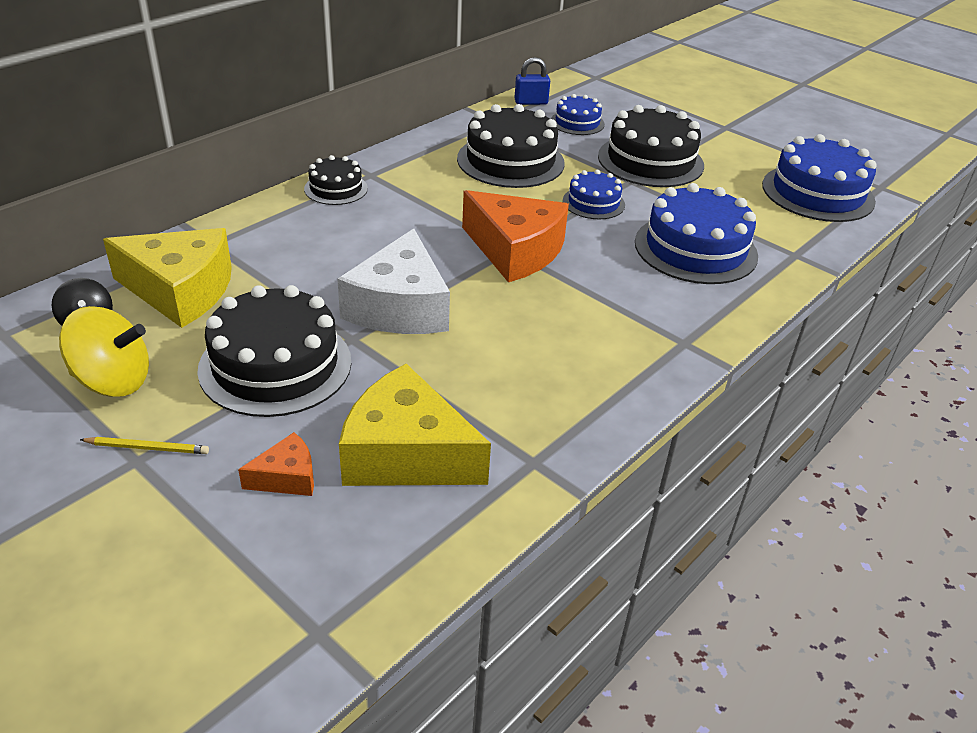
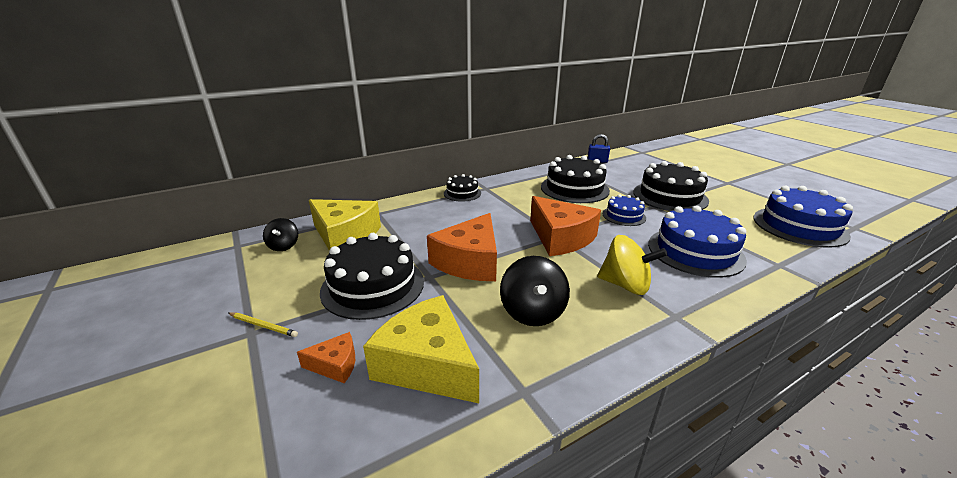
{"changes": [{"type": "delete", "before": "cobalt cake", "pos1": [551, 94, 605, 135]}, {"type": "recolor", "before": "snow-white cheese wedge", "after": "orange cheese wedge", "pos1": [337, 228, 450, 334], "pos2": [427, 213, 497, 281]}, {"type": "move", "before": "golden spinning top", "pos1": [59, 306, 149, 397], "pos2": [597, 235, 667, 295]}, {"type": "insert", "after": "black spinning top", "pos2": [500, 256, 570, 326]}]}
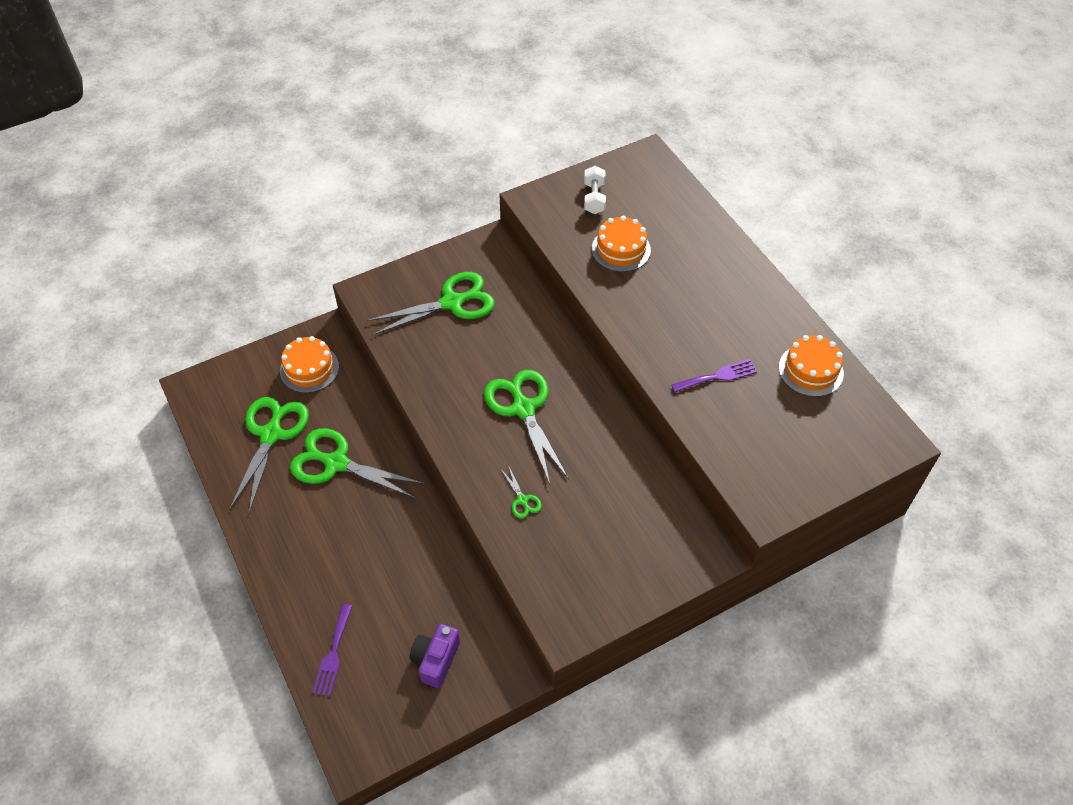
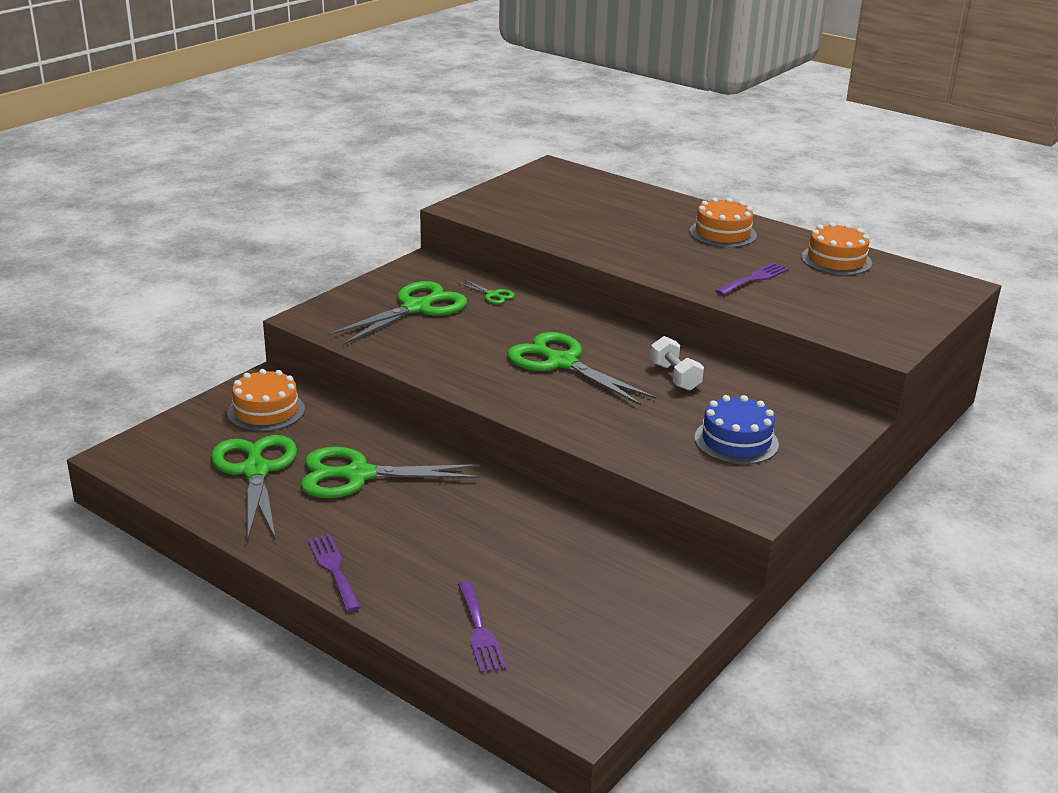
{"changes": [{"type": "move", "before": "snow-white hand weight", "pos1": [584, 166, 606, 214], "pos2": [650, 336, 704, 391]}, {"type": "move", "before": "orange cake", "pos1": [592, 216, 651, 272], "pos2": [689, 198, 757, 247]}, {"type": "move", "before": "emerald shears", "pos1": [500, 465, 542, 519], "pos2": [457, 279, 515, 304]}, {"type": "delete", "before": "purple compact camera", "pos1": [410, 624, 460, 688]}, {"type": "insert", "after": "cobalt cake", "pos2": [694, 395, 779, 464]}, {"type": "insert", "after": "purple table fork", "pos2": [308, 534, 361, 612]}]}
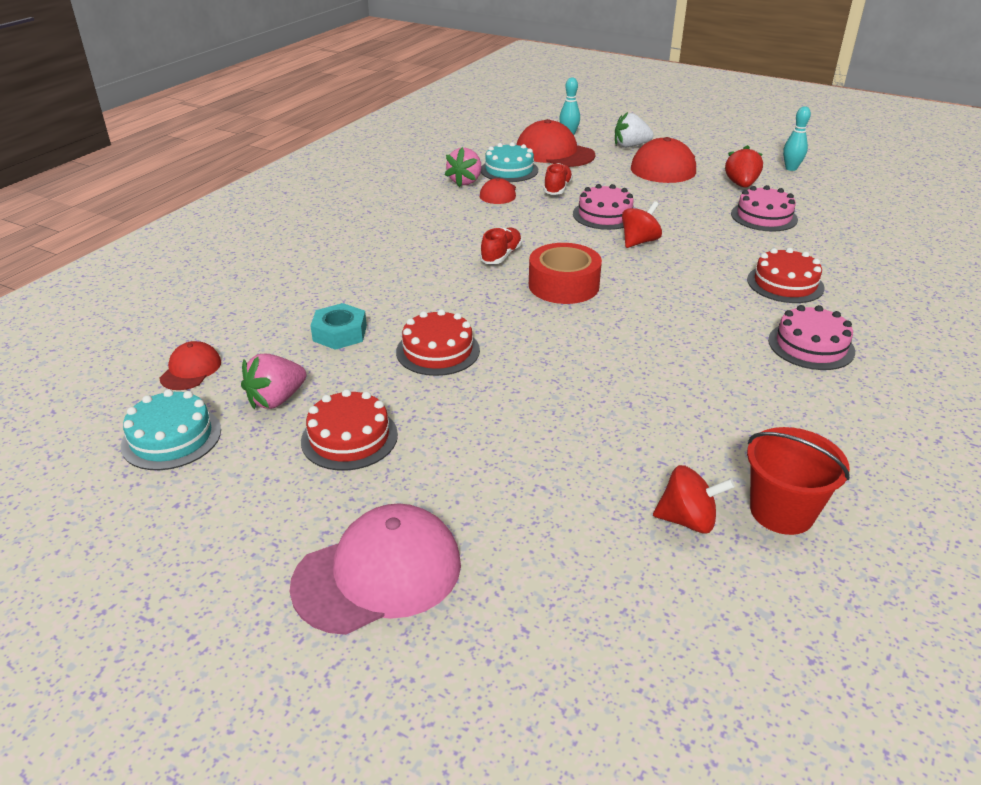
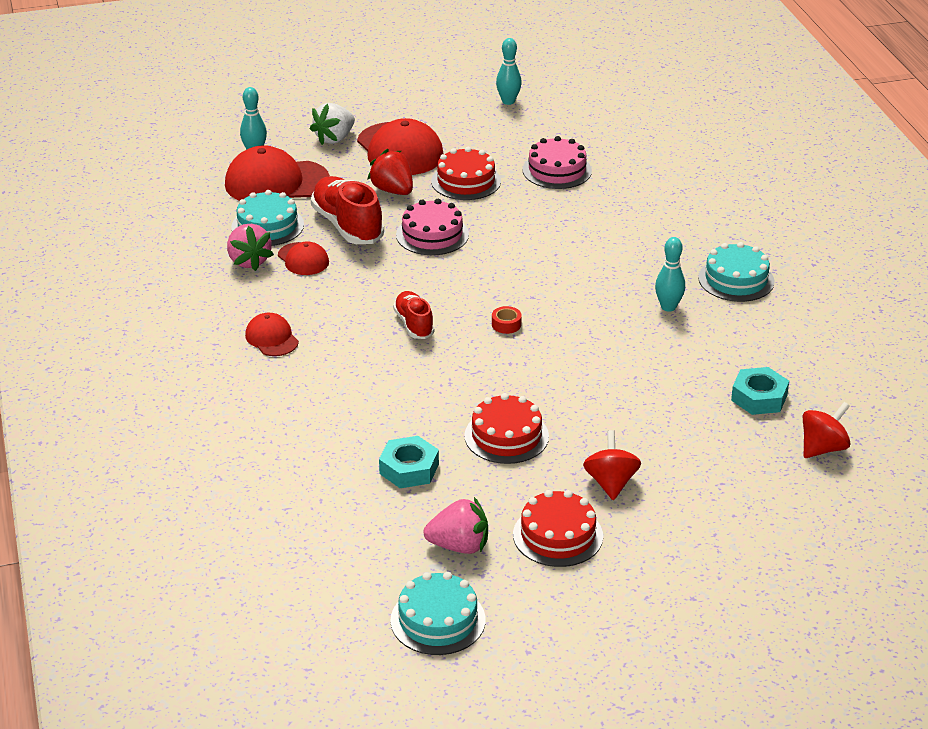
{"changes": [{"type": "move", "before": "crimson berry", "pos1": [725, 145, 763, 188], "pos2": [367, 149, 413, 195]}, {"type": "resize", "before": "crimson sneaker", "pos1": [543, 163, 573, 195], "pos2": [311, 176, 384, 244], "scale": 1.68}, {"type": "move", "before": "crimson spinning top", "pos1": [622, 201, 662, 248], "pos2": [583, 430, 641, 500]}, {"type": "resize", "before": "crimson roll of tape", "pos1": [529, 243, 602, 304], "pos2": [492, 306, 522, 334], "scale": 0.4}, {"type": "move", "before": "crimson cake", "pos1": [747, 248, 825, 303], "pos2": [431, 147, 501, 200]}, {"type": "recolor", "before": "rosy cake", "after": "aqua cake", "pos1": [768, 305, 855, 370], "pos2": [698, 242, 775, 302]}, {"type": "move", "before": "crimson cap", "pos1": [160, 341, 221, 390], "pos2": [245, 313, 299, 356]}, {"type": "rotate", "before": "rosy berry", "pos1": [241, 353, 306, 409], "pos2": [424, 497, 488, 554], "turn": -90}, {"type": "delete", "before": "crimson sand bucket", "pos1": [747, 427, 850, 535]}, {"type": "delete", "before": "rosy cap", "pos1": [290, 504, 461, 635]}, {"type": "insert", "after": "aqua bowling pin", "pos2": [655, 237, 685, 312]}, {"type": "insert", "after": "aqua hex nut", "pos2": [731, 367, 789, 415]}]}
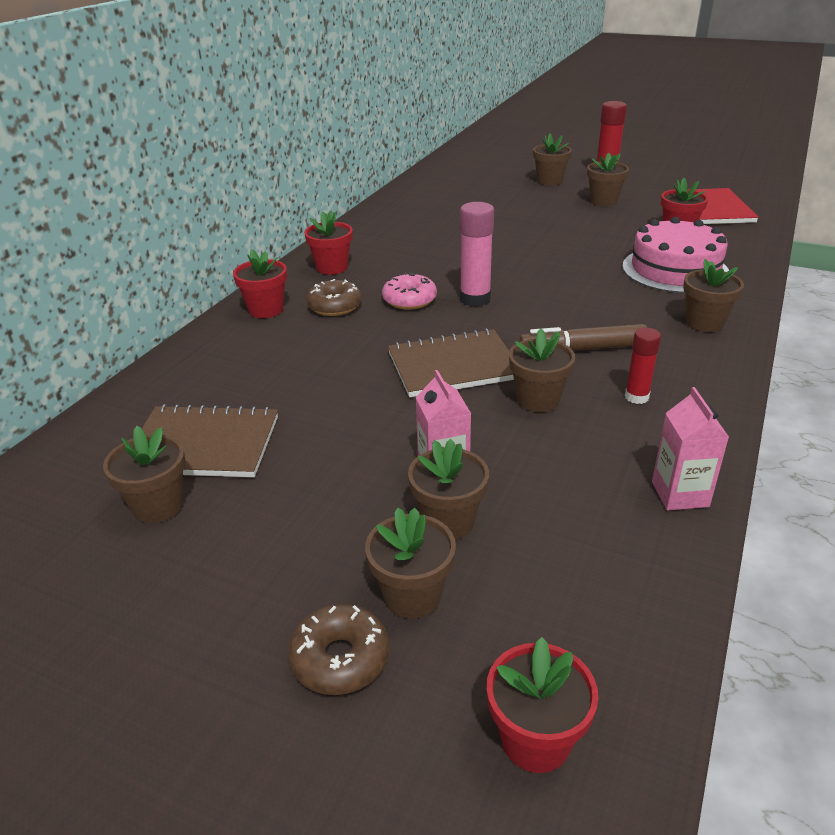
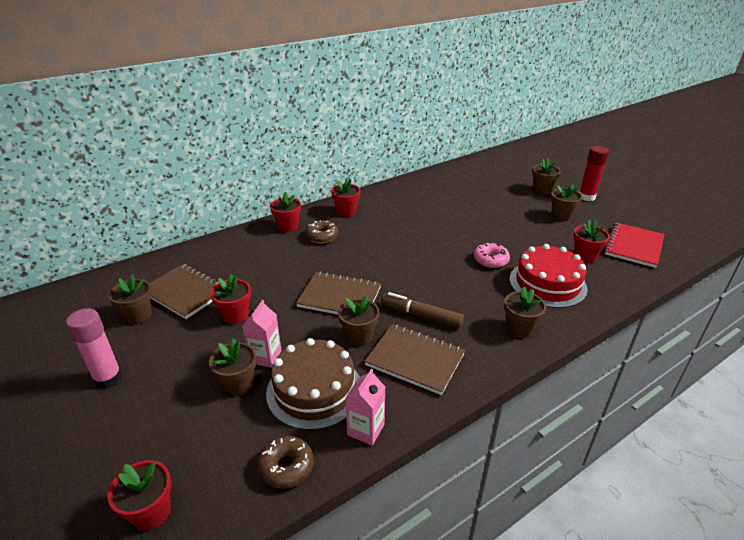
{"changes": [{"type": "move", "before": "rosy glue stick", "pos1": [460, 202, 494, 307], "pos2": [66, 308, 123, 389]}, {"type": "recolor", "before": "rosy cake", "after": "crimson cake", "pos1": [622, 217, 729, 293], "pos2": [509, 244, 588, 308]}, {"type": "move", "before": "rosy donut", "pos1": [382, 273, 437, 310], "pos2": [474, 242, 510, 268]}, {"type": "replace", "before": "crimson glue stick", "after": "dark brown notebook", "pos1": [625, 328, 661, 404], "pos2": [364, 324, 465, 395]}, {"type": "delete", "before": "dark brown flower pot", "pos1": [365, 508, 456, 619]}, {"type": "move", "before": "dark brown donut", "pos1": [288, 604, 389, 695], "pos2": [257, 436, 314, 489]}, {"type": "insert", "after": "crimson flower pot", "pos2": [210, 274, 251, 324]}, {"type": "insert", "after": "dark brown cake", "pos2": [266, 338, 360, 430]}]}
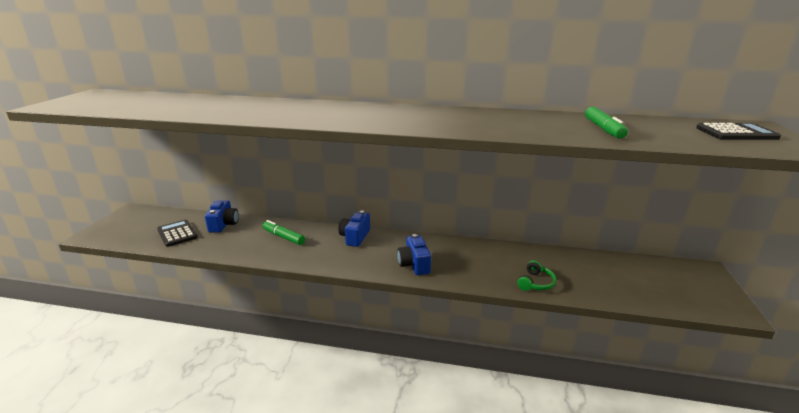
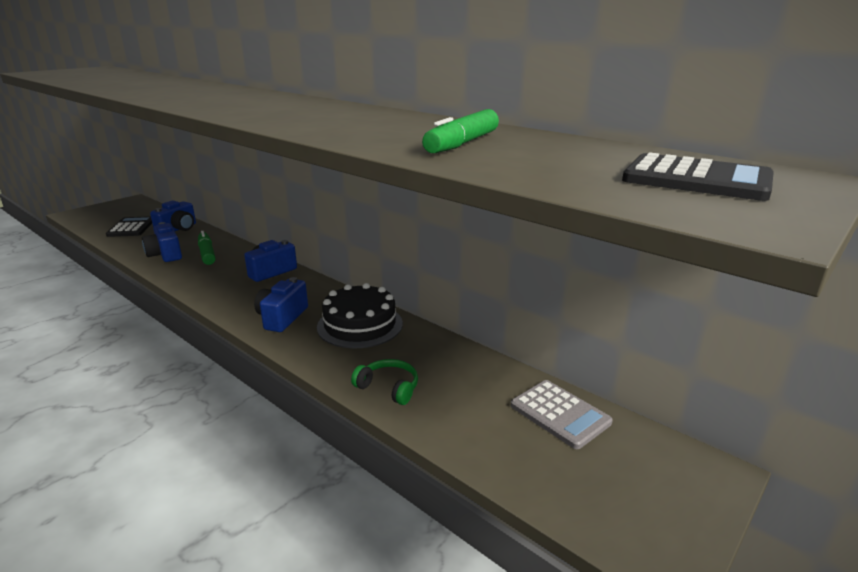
{"changes": [{"type": "rotate", "before": "emerald over-ear headphones", "pos1": [517, 260, 556, 291], "pos2": [351, 359, 418, 405], "turn": -120}, {"type": "insert", "after": "cobalt compact camera", "pos2": [142, 222, 182, 262]}, {"type": "insert", "after": "black cake", "pos2": [317, 283, 403, 348]}, {"type": "insert", "after": "ash-grey calculator", "pos2": [511, 380, 613, 449]}]}
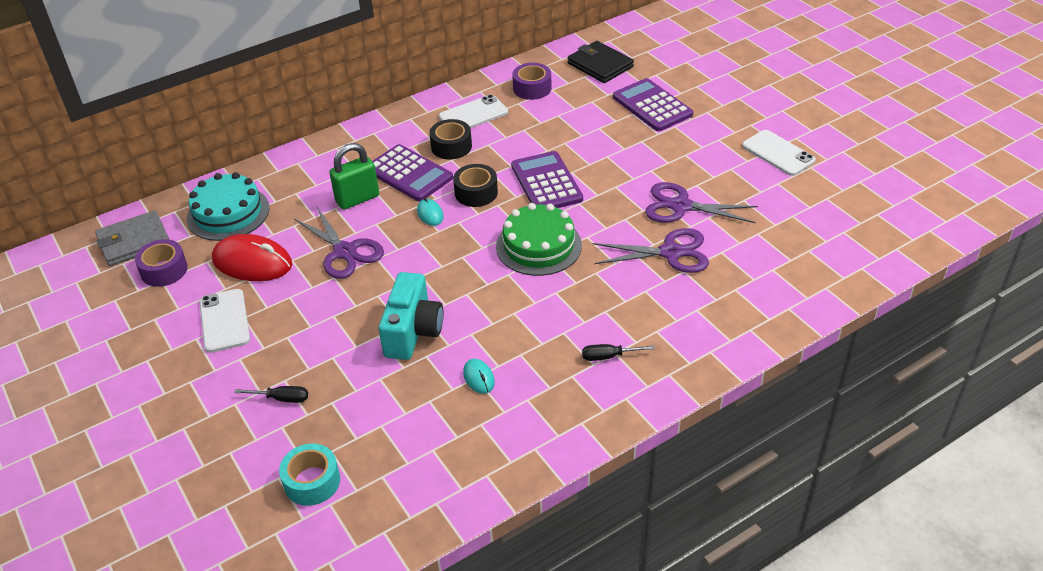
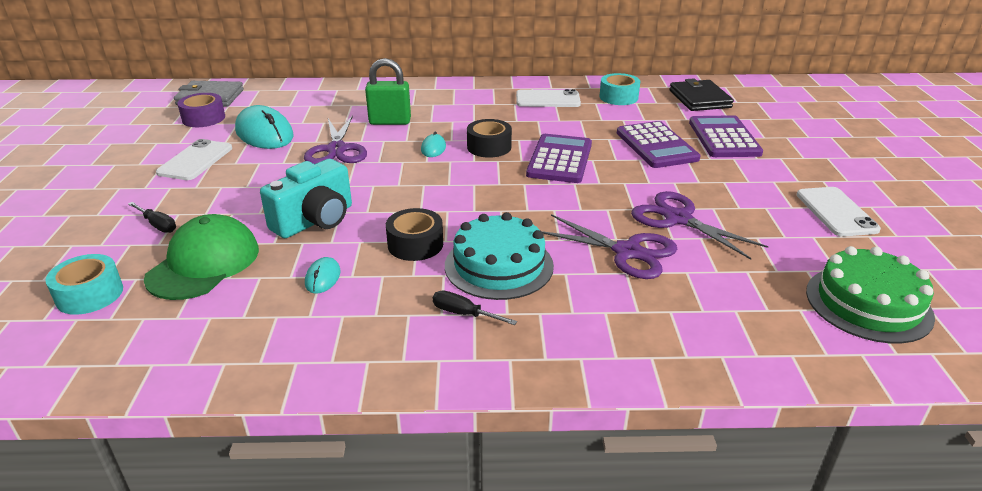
{"changes": [{"type": "recolor", "before": "purple roll of tape", "after": "aqua roll of tape", "pos1": [512, 63, 552, 100], "pos2": [599, 73, 640, 105]}, {"type": "move", "before": "black roll of tape", "pos1": [429, 119, 472, 160], "pos2": [386, 208, 443, 261]}, {"type": "move", "before": "purple calculator", "pos1": [372, 144, 453, 201], "pos2": [617, 121, 701, 168]}, {"type": "move", "before": "aqua cake", "pos1": [186, 172, 269, 241], "pos2": [445, 212, 554, 300]}, {"type": "move", "before": "emerald cake", "pos1": [496, 203, 582, 276], "pos2": [806, 246, 935, 344]}, {"type": "recolor", "before": "crimson PC mouse", "after": "aqua PC mouse", "pos1": [212, 234, 292, 281], "pos2": [235, 105, 294, 149]}, {"type": "insert", "after": "emerald cap", "pos2": [144, 214, 259, 300]}]}
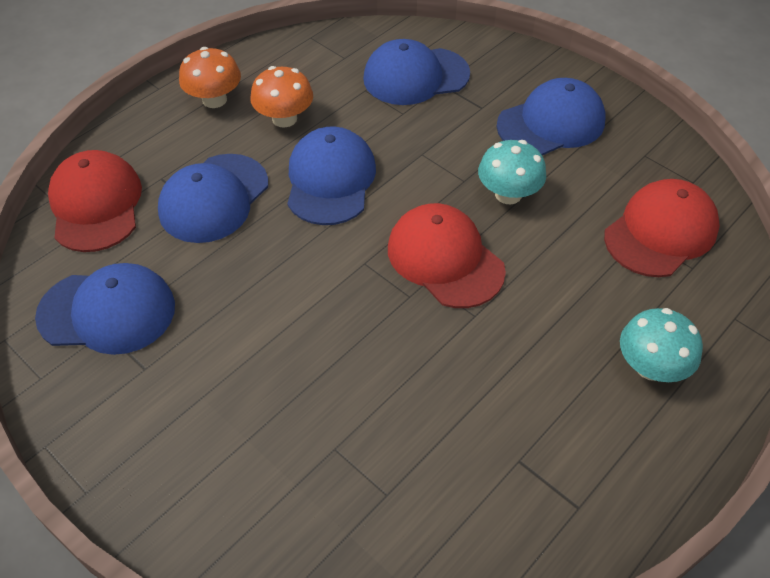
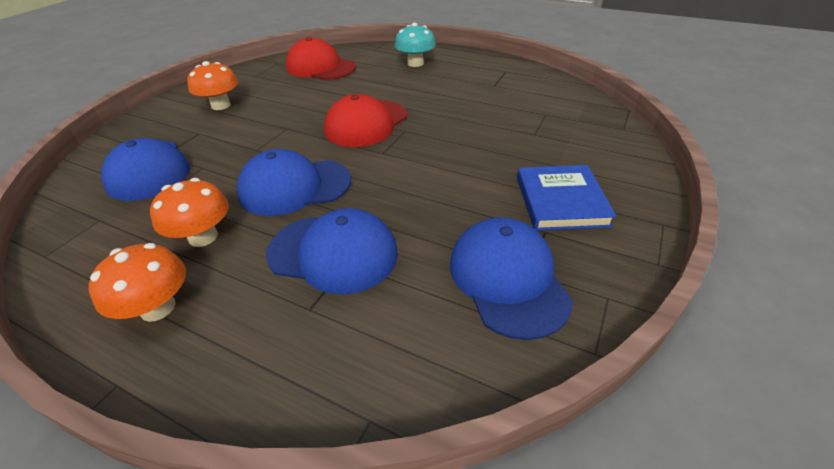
{"changes": [{"type": "replace", "before": "cobalt cap", "after": "orange mushroom", "pos1": [496, 78, 606, 155], "pos2": [187, 61, 238, 110]}, {"type": "delete", "before": "aqua mushroom", "pos1": [478, 140, 546, 204]}, {"type": "delete", "before": "crimson cap", "pos1": [48, 150, 142, 252]}, {"type": "insert", "after": "cobalt hardback", "pos2": [517, 165, 617, 231]}]}
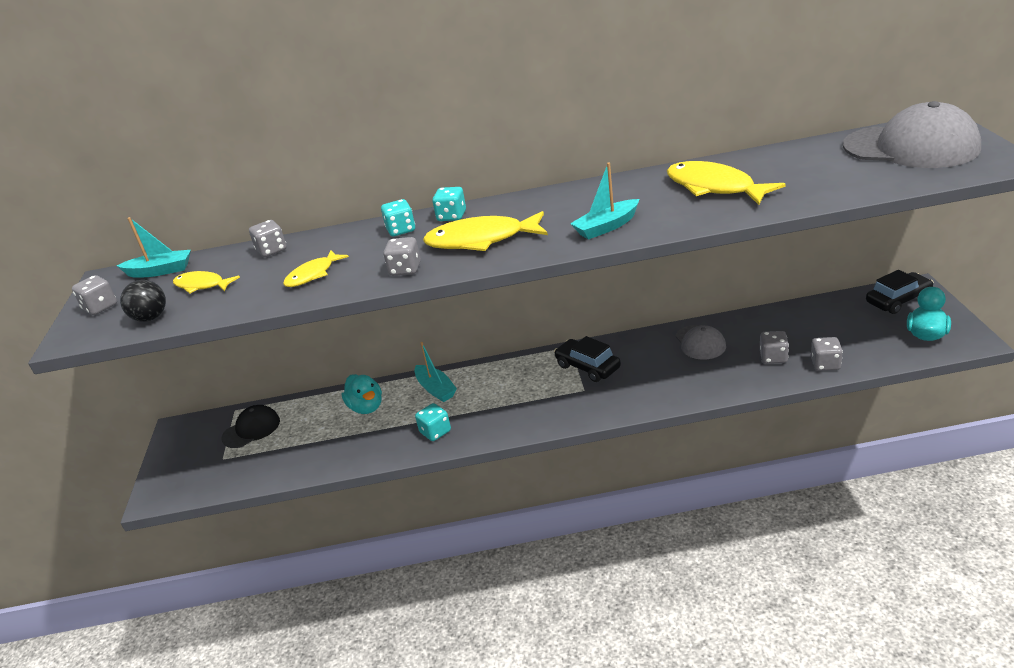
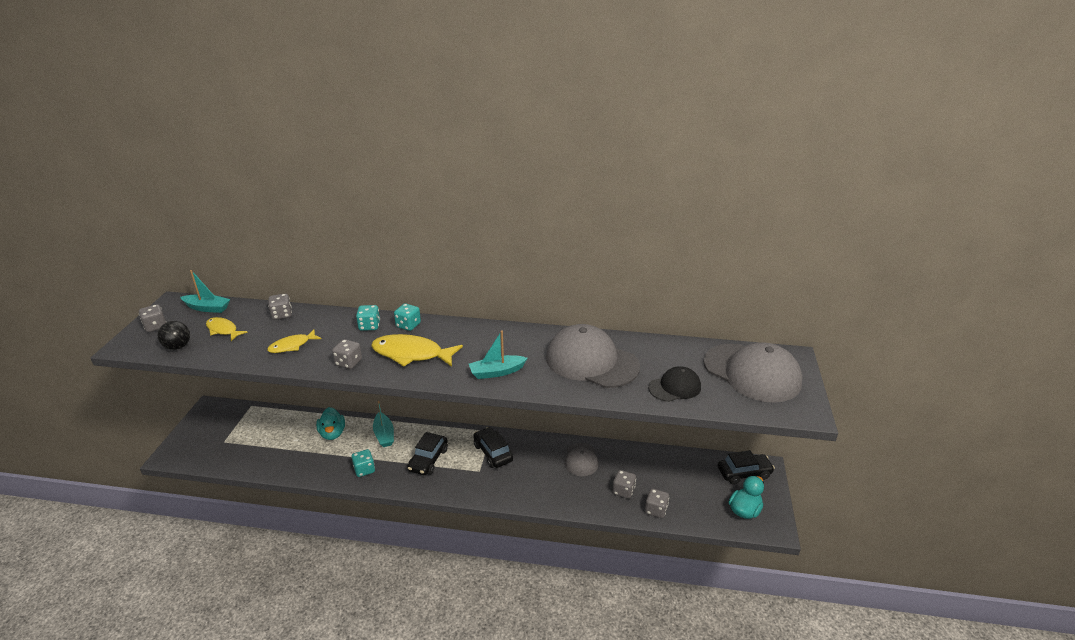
{"changes": [{"type": "replace", "before": "golden fish figure", "after": "ash-grey cap", "pos1": [667, 161, 786, 205], "pos2": [546, 324, 640, 388]}, {"type": "move", "before": "black cap", "pos1": [222, 405, 280, 448], "pos2": [648, 366, 701, 402]}, {"type": "insert", "after": "black car", "pos2": [407, 432, 448, 475]}]}
